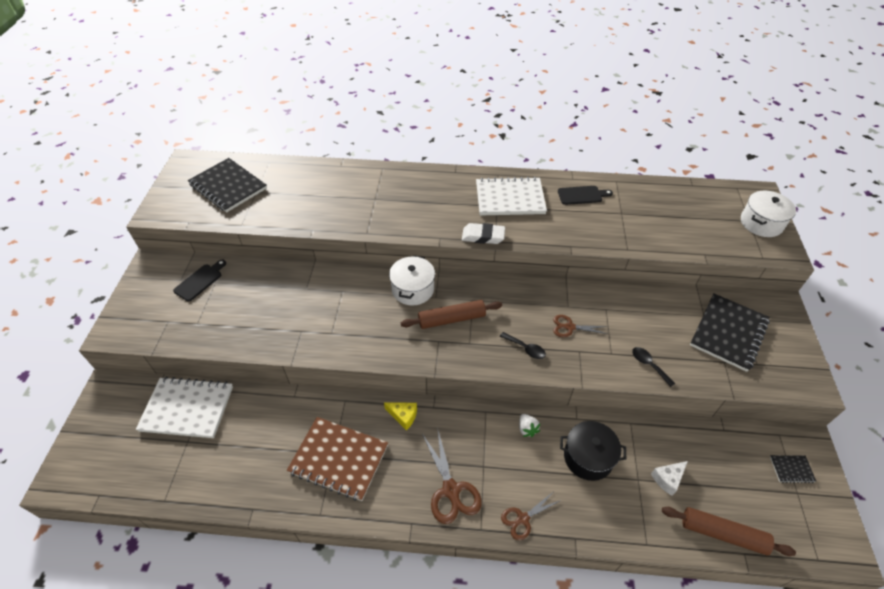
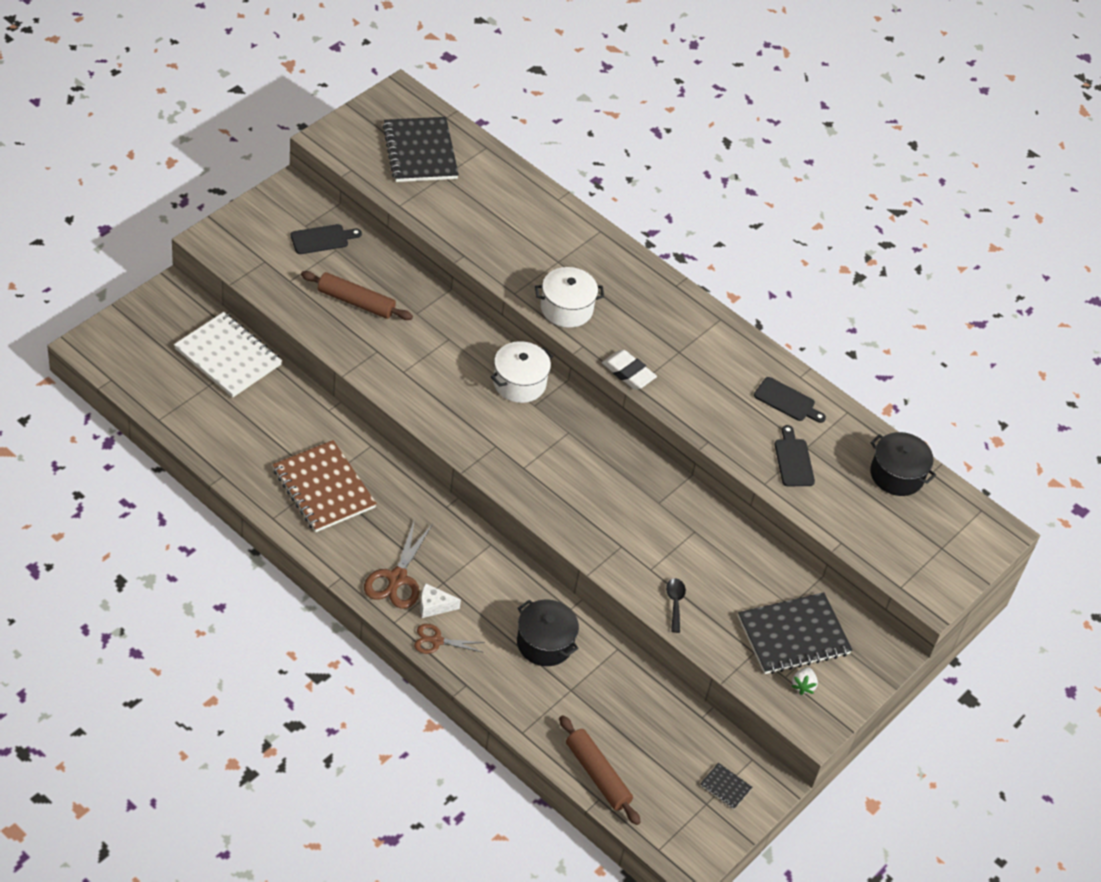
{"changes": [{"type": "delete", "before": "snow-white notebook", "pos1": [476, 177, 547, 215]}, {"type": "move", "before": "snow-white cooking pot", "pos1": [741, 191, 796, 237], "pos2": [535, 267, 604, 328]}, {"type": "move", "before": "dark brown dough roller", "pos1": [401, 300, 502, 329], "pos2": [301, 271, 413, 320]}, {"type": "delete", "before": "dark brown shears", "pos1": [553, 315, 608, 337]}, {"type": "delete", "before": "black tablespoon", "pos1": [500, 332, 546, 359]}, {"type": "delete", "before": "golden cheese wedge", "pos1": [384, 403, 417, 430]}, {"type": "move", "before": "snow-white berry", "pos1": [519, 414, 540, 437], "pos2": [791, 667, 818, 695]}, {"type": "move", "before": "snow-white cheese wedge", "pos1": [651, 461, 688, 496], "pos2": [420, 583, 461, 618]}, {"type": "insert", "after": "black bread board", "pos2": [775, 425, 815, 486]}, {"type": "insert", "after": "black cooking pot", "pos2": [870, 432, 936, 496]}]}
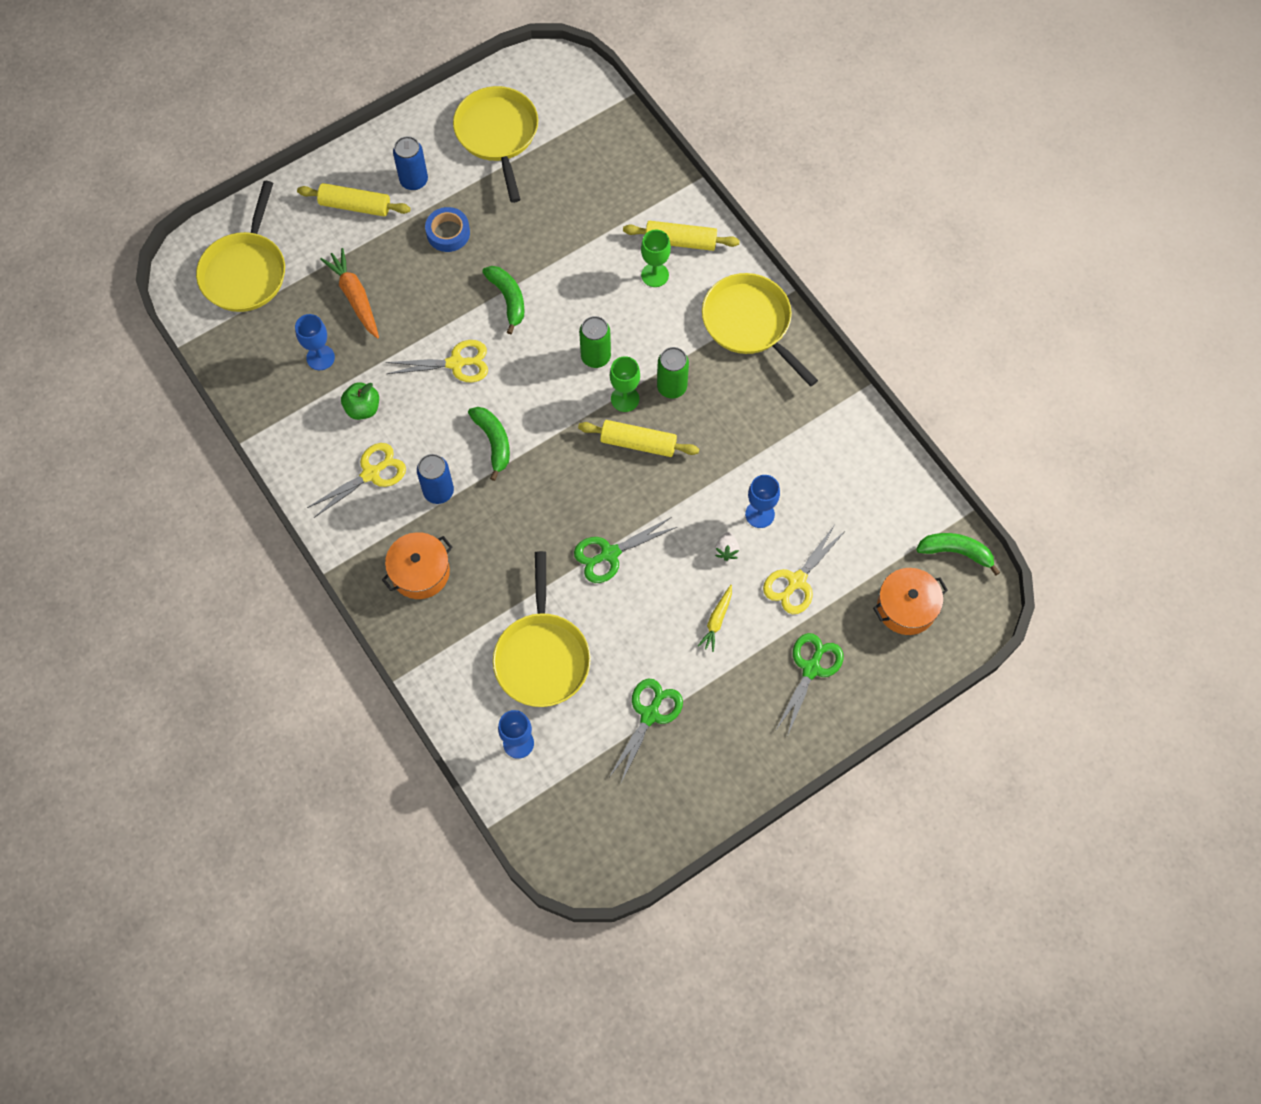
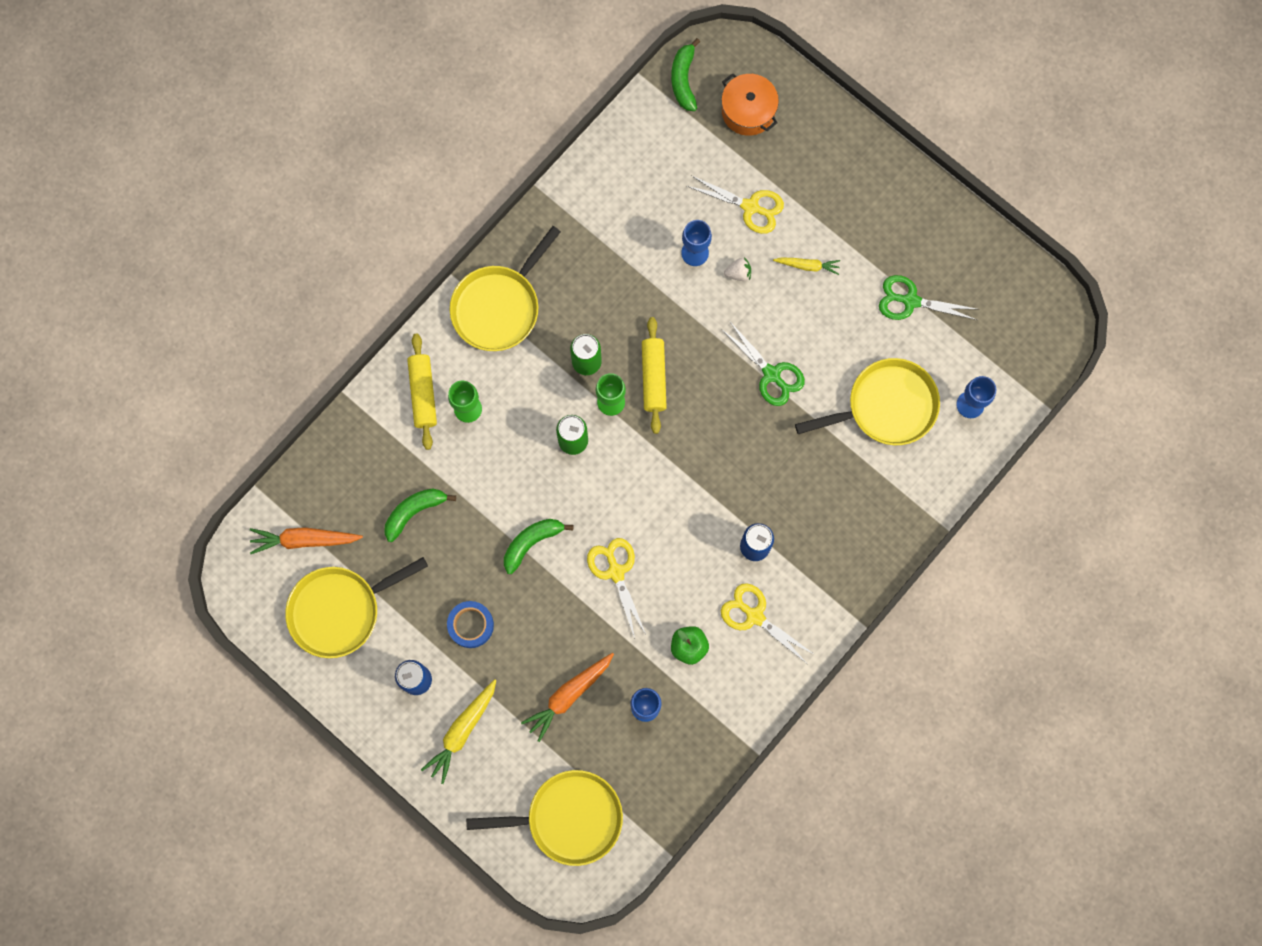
{"changes": [{"type": "replace", "before": "golden dough roller", "after": "golden root vegetable", "pos1": [297, 183, 411, 216], "pos2": [421, 679, 496, 784]}, {"type": "move", "before": "emerald banana", "pos1": [468, 407, 510, 481], "pos2": [384, 488, 456, 542]}, {"type": "delete", "before": "orange cooking pot", "pos1": [382, 532, 452, 599]}, {"type": "delete", "before": "emerald shears", "pos1": [776, 633, 844, 734]}, {"type": "insert", "after": "orange root vegetable", "pos2": [250, 527, 363, 554]}]}
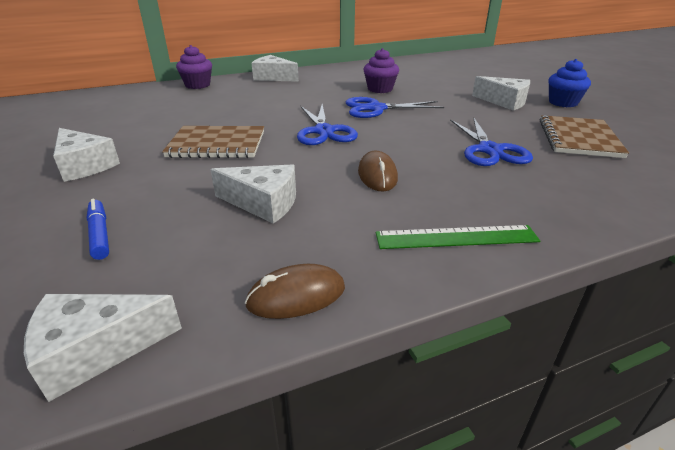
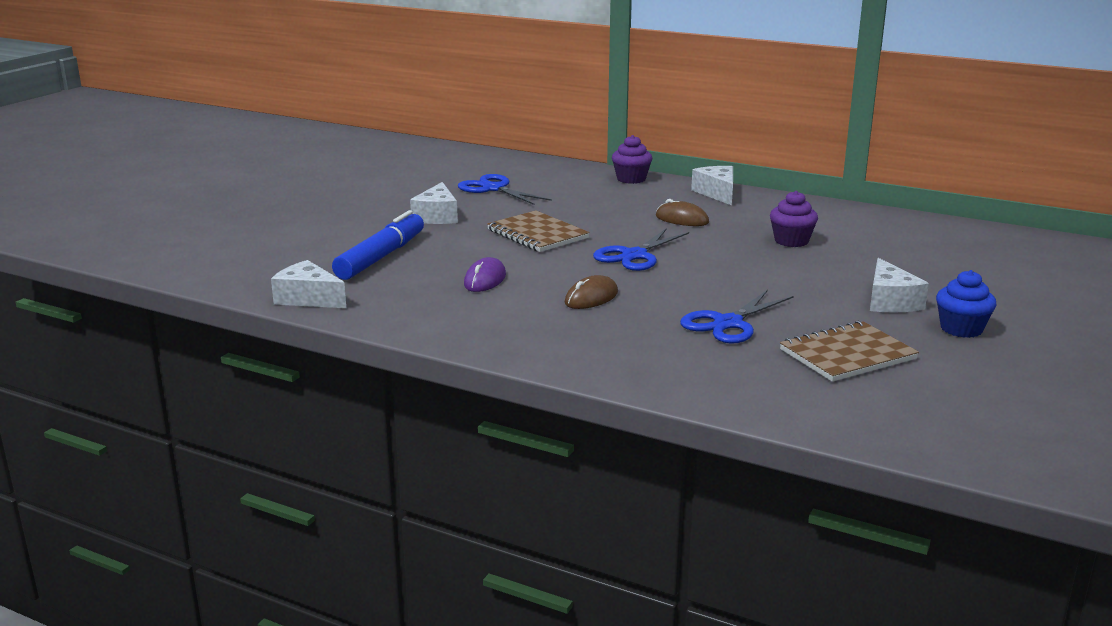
{"changes": [{"type": "move", "before": "cobalt shears", "pos1": [346, 97, 444, 118], "pos2": [458, 174, 552, 205]}, {"type": "replace", "before": "snow-white cheese wedge", "after": "purple PC mouse", "pos1": [210, 164, 296, 224], "pos2": [464, 257, 506, 292]}, {"type": "resize", "before": "cobalt marker", "pos1": [86, 199, 109, 260], "pos2": [332, 210, 424, 280], "scale": 2.04}, {"type": "delete", "before": "emerald ruler", "pos1": [376, 225, 540, 249]}, {"type": "move", "before": "dark brown PC mouse", "pos1": [245, 264, 345, 319], "pos2": [656, 199, 709, 226]}]}
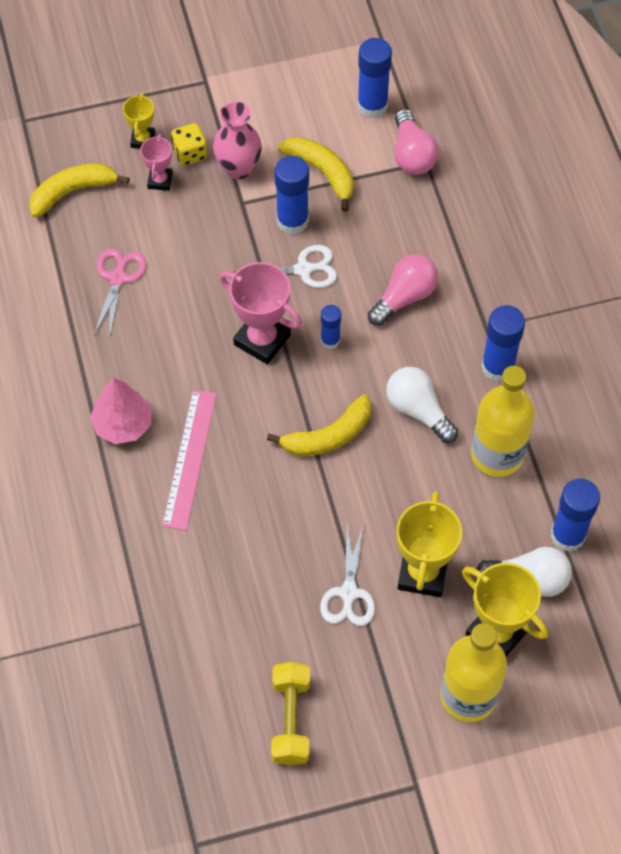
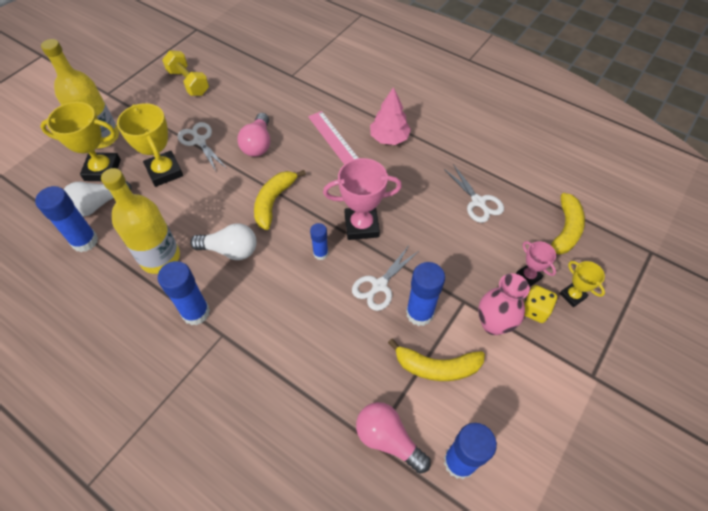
{"changes": [{"type": "recolor", "before": "rosy shears", "after": "snow-white shears", "pos1": [94, 248, 146, 339], "pos2": [444, 164, 504, 223]}, {"type": "move", "before": "rosy lightbulb", "pos1": [368, 254, 439, 326], "pos2": [237, 113, 270, 157]}]}
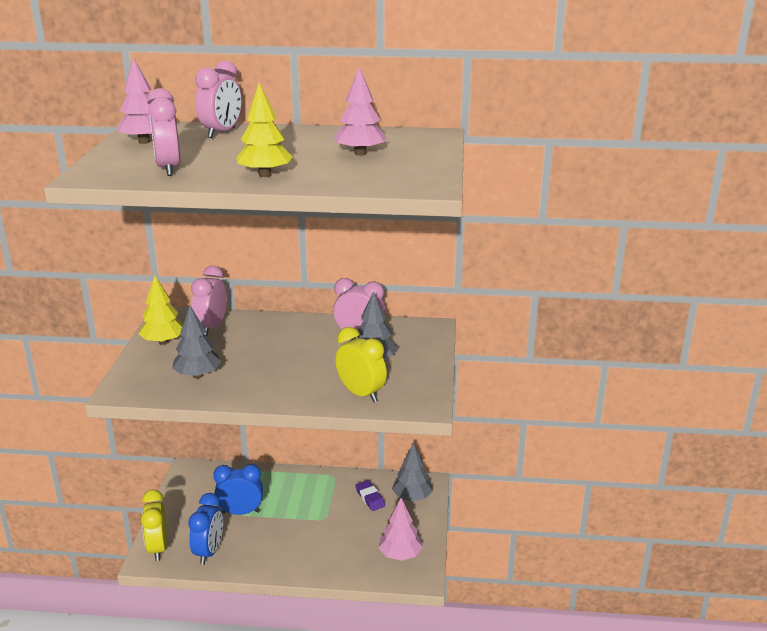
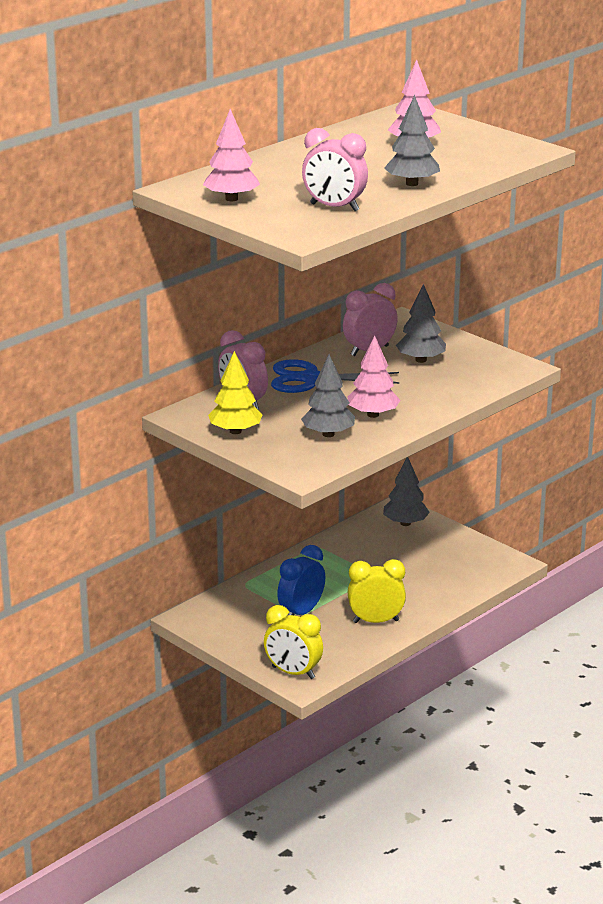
{"changes": [{"type": "delete", "before": "rosy alarm clock", "pos1": [195, 61, 242, 138]}, {"type": "recolor", "before": "golden tree", "after": "ash-grey tree", "pos1": [237, 83, 293, 177], "pos2": [384, 95, 440, 186]}, {"type": "move", "before": "golden alarm clock", "pos1": [335, 327, 387, 402], "pos2": [348, 559, 406, 623]}, {"type": "delete", "before": "purple pencil eraser", "pos1": [355, 480, 385, 511]}, {"type": "delete", "before": "cobalt alarm clock", "pos1": [188, 493, 223, 565]}, {"type": "move", "before": "rosy tree", "pos1": [378, 498, 423, 561], "pos2": [348, 335, 400, 418]}, {"type": "insert", "after": "cobalt shears", "pos2": [271, 359, 399, 393]}]}
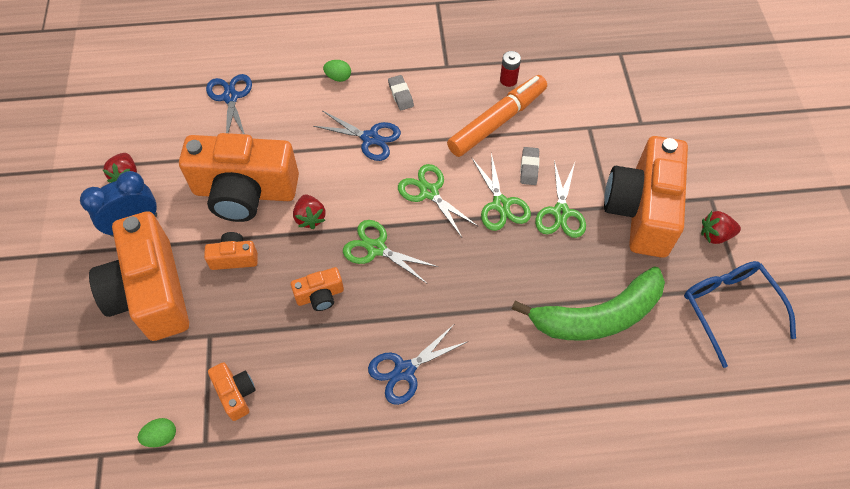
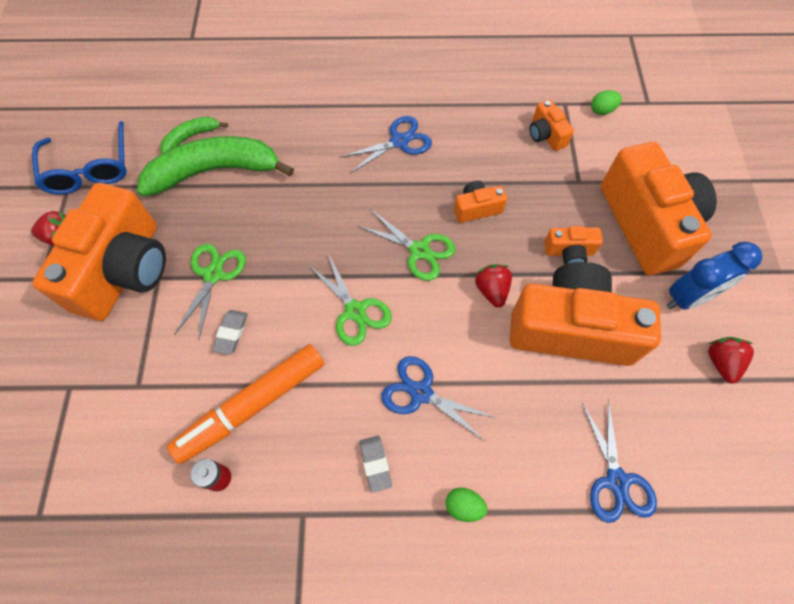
{"changes": [{"type": "delete", "before": "emerald shears", "pos1": [472, 153, 531, 231]}, {"type": "insert", "after": "emerald banana", "pos2": [160, 116, 228, 154]}]}
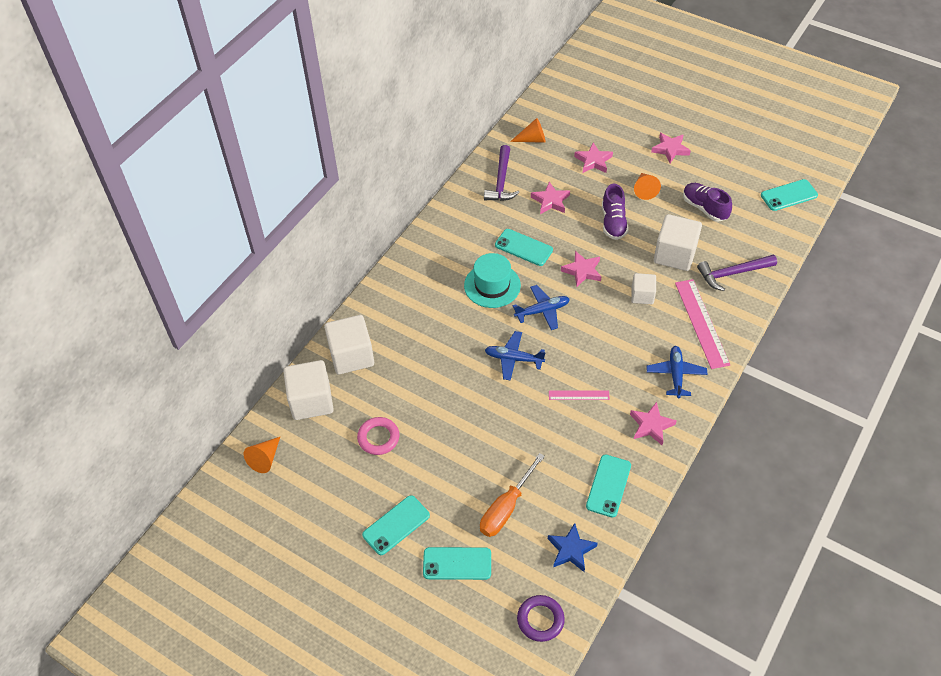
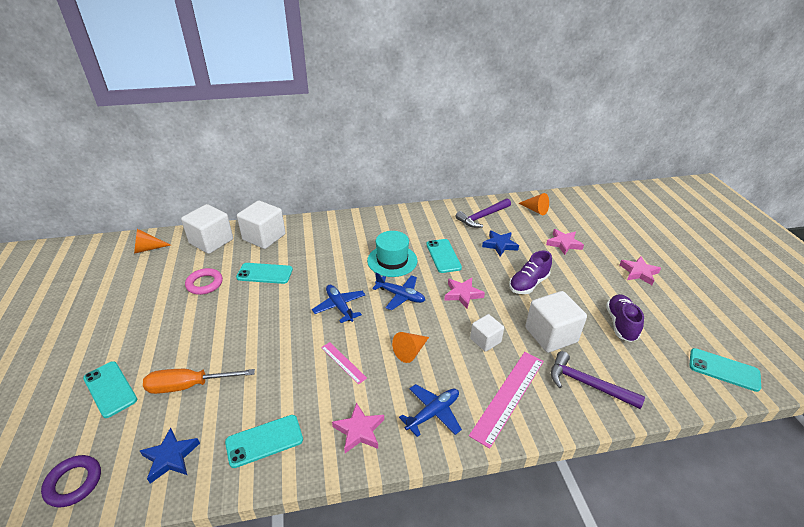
{"changes": [{"type": "move", "before": "orange cone shape", "pos1": [634, 173, 661, 200], "pos2": [392, 332, 429, 363]}, {"type": "recolor", "before": "rosy star shape", "after": "cobalt star shape", "pos1": [531, 182, 570, 214], "pos2": [482, 230, 519, 256]}, {"type": "move", "before": "aqua mobile phone", "pos1": [362, 495, 430, 555], "pos2": [236, 263, 293, 284]}]}
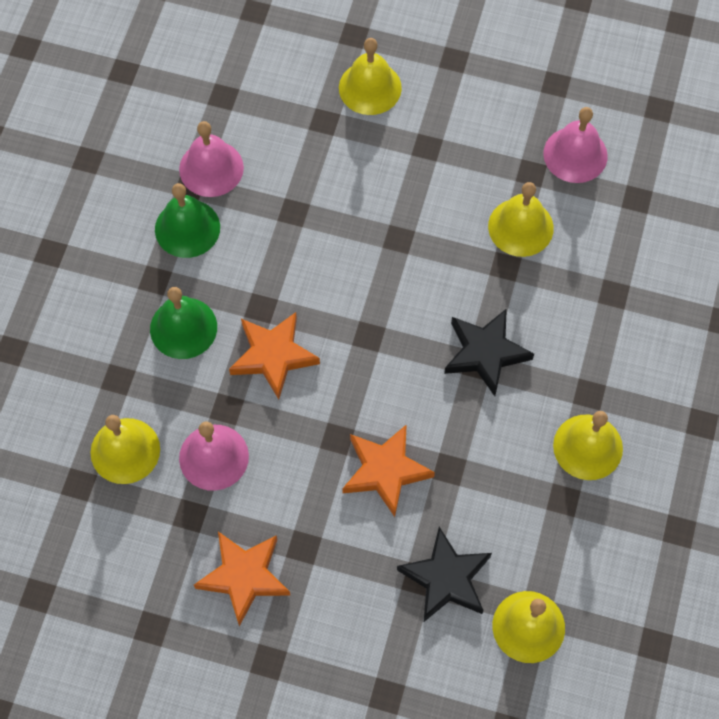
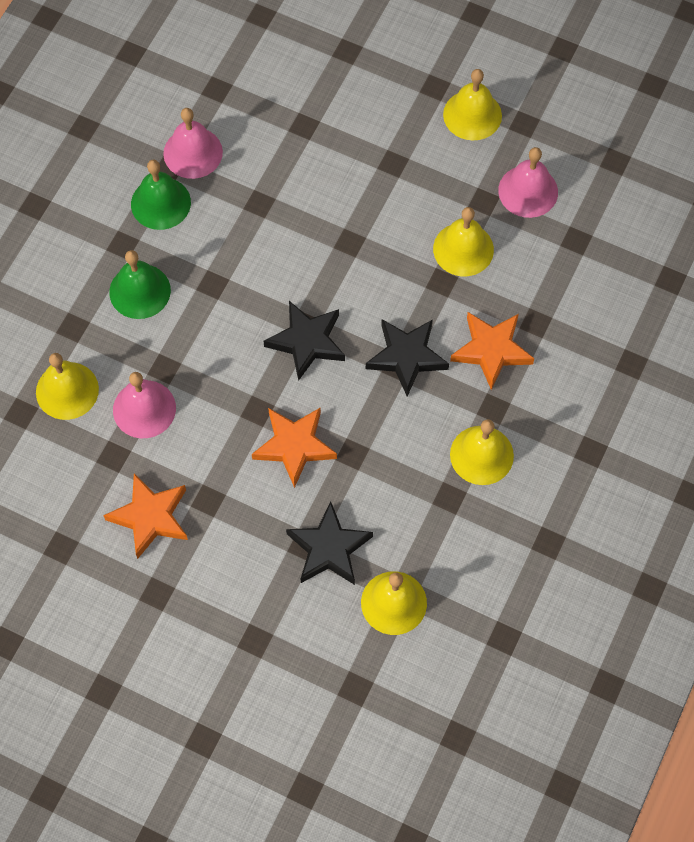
{"changes": [{"type": "move", "before": "golden school bell", "pos1": [339, 38, 402, 115], "pos2": [443, 69, 502, 140]}, {"type": "move", "before": "orange star shape", "pos1": [229, 312, 320, 399], "pos2": [450, 312, 535, 390]}, {"type": "insert", "after": "black star shape", "pos2": [264, 301, 345, 381]}]}
